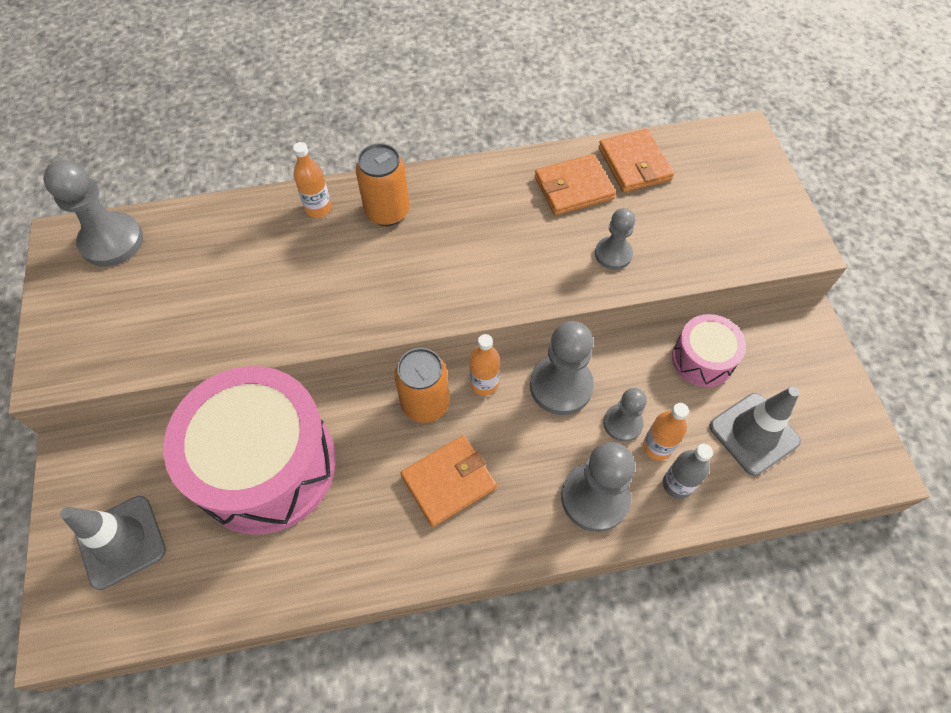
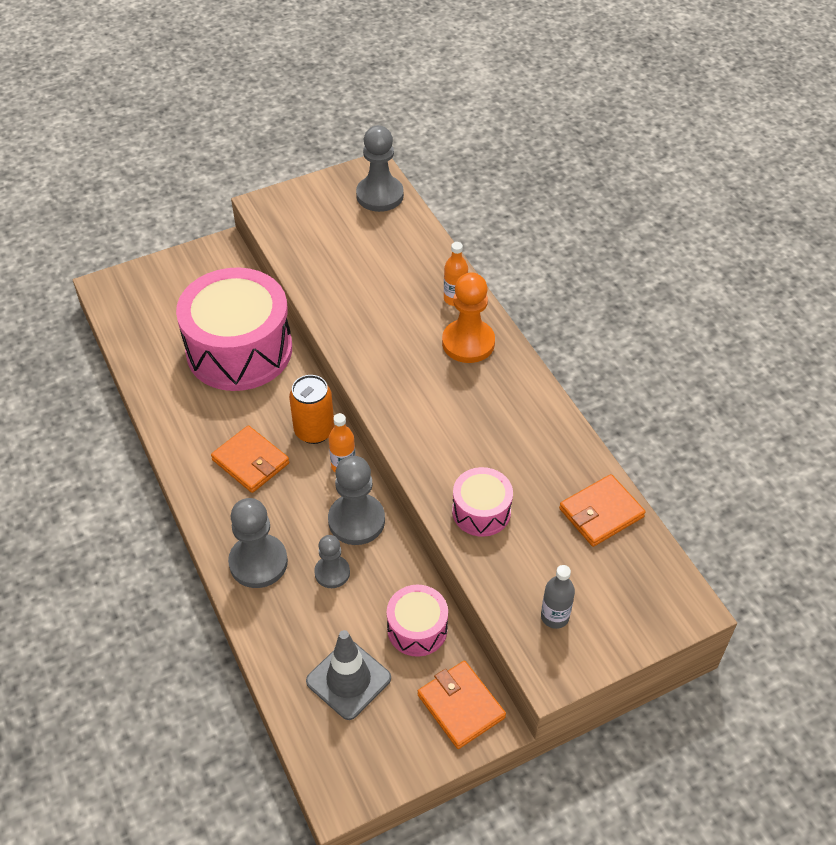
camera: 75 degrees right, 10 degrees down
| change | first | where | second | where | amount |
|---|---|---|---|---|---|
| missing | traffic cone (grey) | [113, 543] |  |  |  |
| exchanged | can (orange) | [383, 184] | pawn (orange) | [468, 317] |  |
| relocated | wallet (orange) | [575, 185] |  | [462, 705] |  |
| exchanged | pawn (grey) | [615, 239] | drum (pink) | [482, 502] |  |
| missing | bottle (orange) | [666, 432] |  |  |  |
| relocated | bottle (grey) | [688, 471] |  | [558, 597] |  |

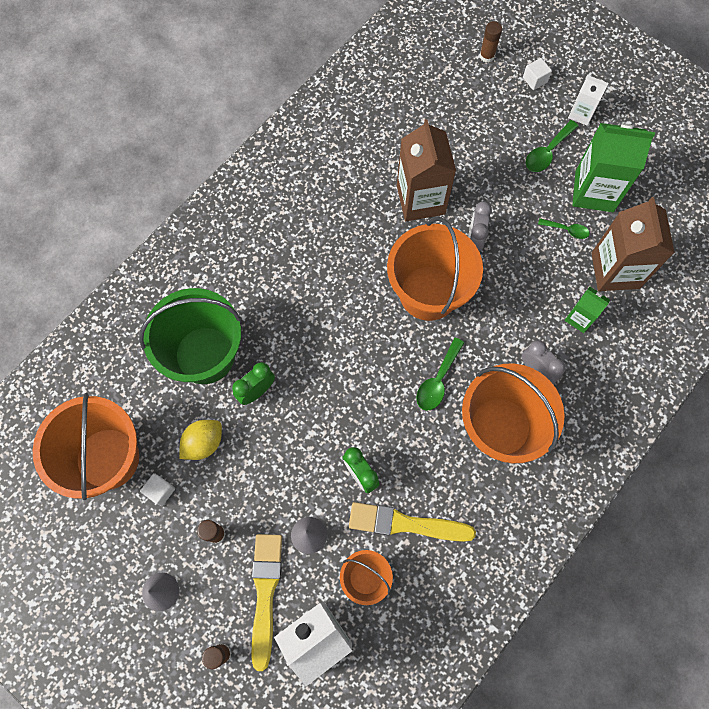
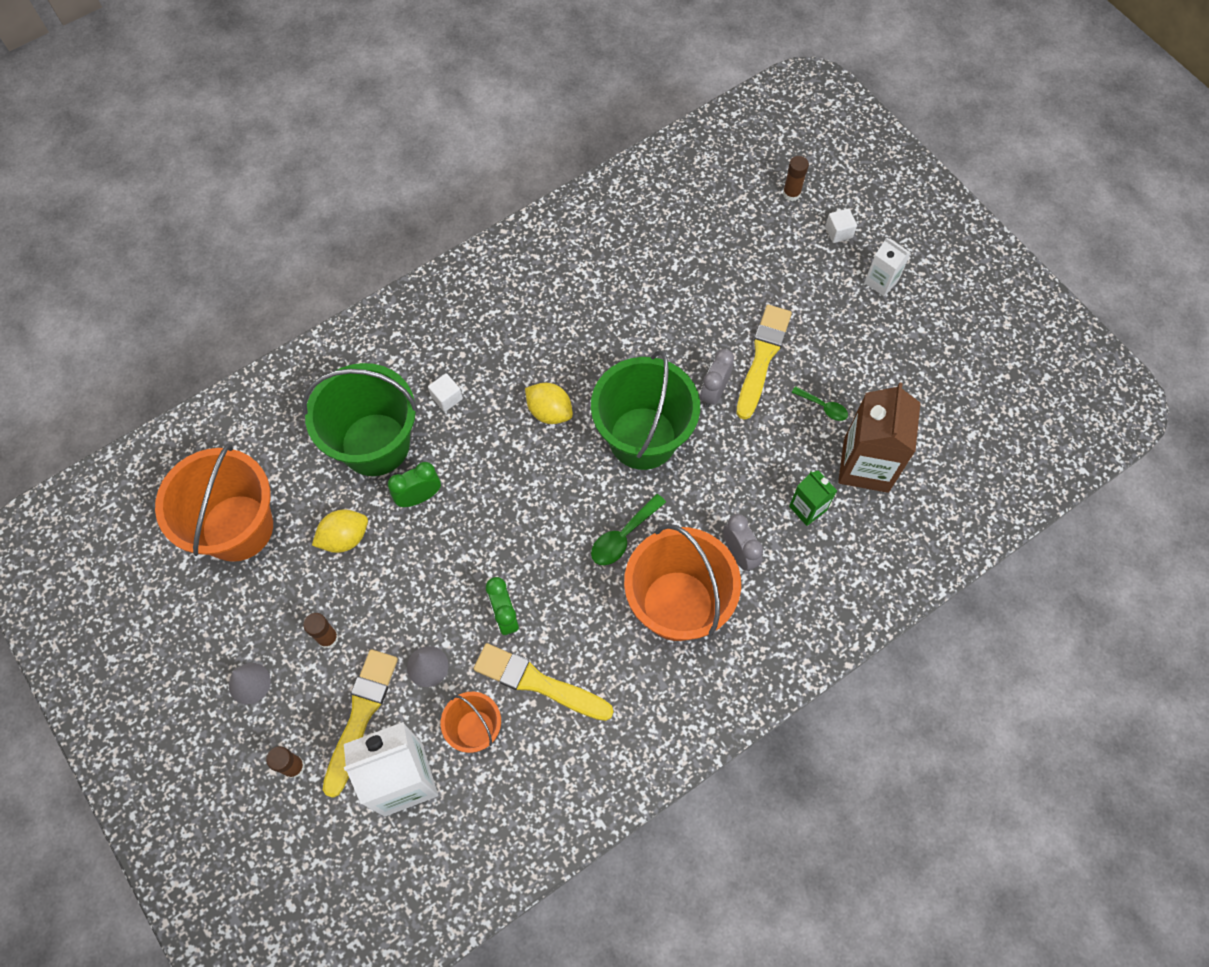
camera: 15 degrees right, 5 degrees down
| change | first | where | second | where | amount |
|---|---|---|---|---|---|
| relocated | cube (white) | [157, 489] |  | [445, 392] |  |
| colour | bucket (orange) | [435, 269] | bucket (green) | [645, 410] |  |
| missing | carton (brown) | [426, 170] |  |  |  |
| missing | spoon (green) | [552, 146] |  |  |  |
| missing | carton (green) | [613, 167] |  |  |  |
| appeared |  |  | lemon (yellow) | [549, 403] |  |
| appeared |  |  | brush (yellow) | [764, 362] |  |

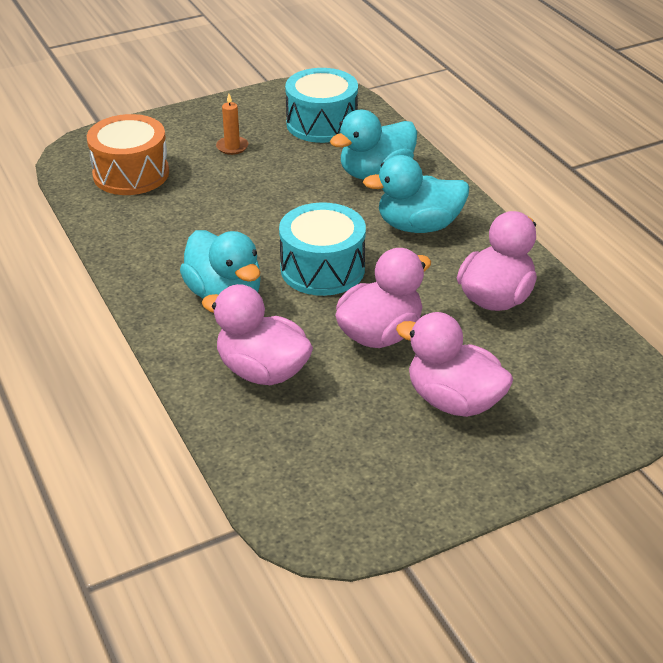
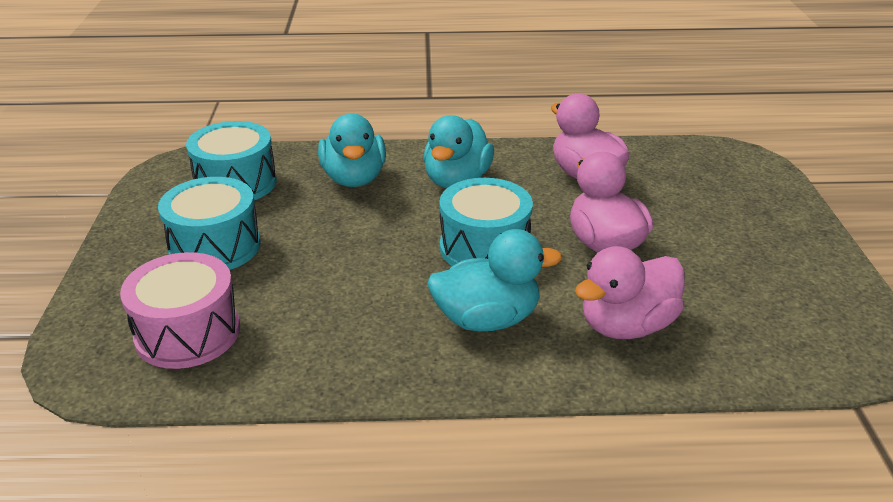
camera: 65 degrees left, 5 degrees down
| change | first | where | second | where | amount |
|---|---|---|---|---|---|
| colour | drum (orange) | [128, 154] | drum (pink) | [180, 310] |  |
| exchanged | candle (orange) | [232, 124] | drum (turquoise) | [209, 223] |  |
| missing | duck (pink) | [454, 364] |  |  |  |

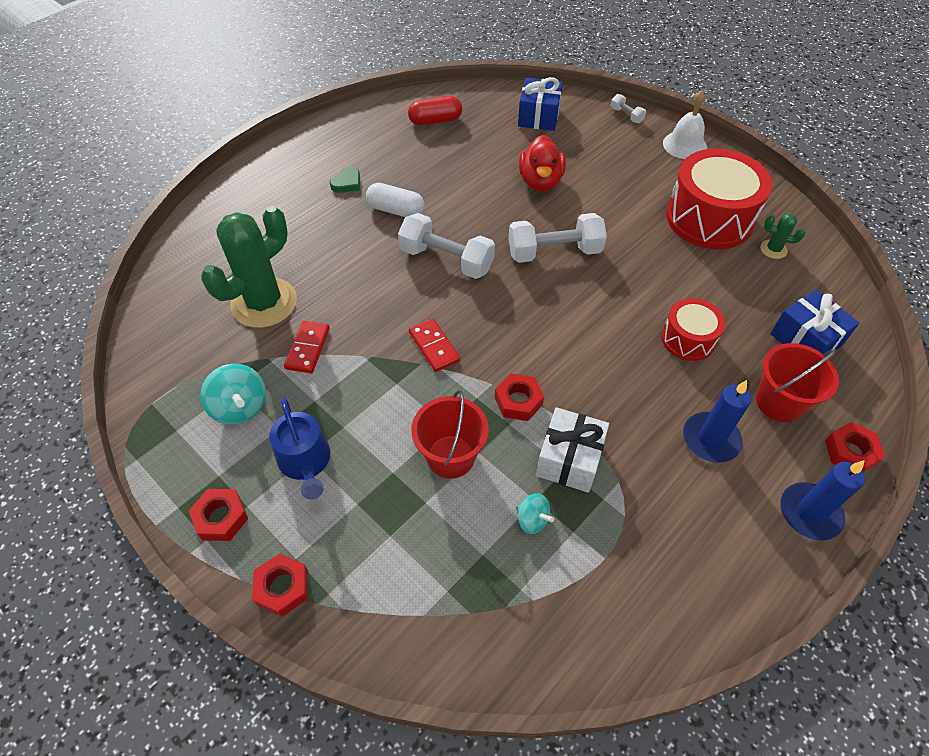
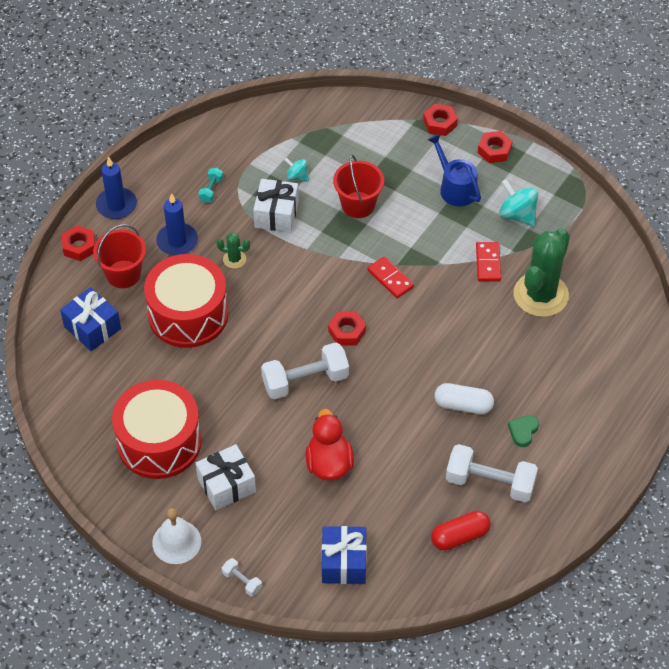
camera: 170 degrees right, 0 degrees up
| change | first | where | second | where | amount |
|---|---|---|---|---|---|
| relocated | dumbbell (white) | [446, 246] |  | [492, 473] |  |
| relocated | nut (red) | [519, 397] |  | [347, 328] |  |
| size | drum (red) | [693, 329] |  | [186, 301] | x1.84 |
| relocated | cactus (green) | [782, 236] |  | [233, 250] |  |
| appeared |  |  | gift (white) | [226, 477] |  |
| appeared |  |  | dumbbell (turquoise) | [211, 185] |  |

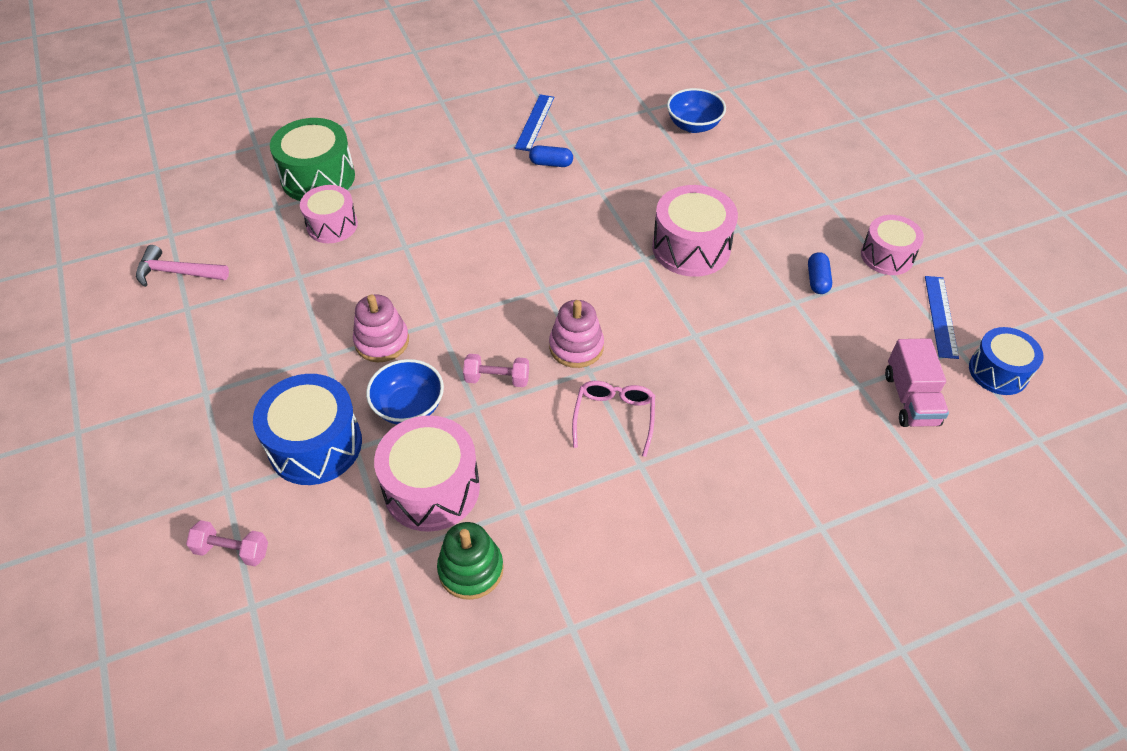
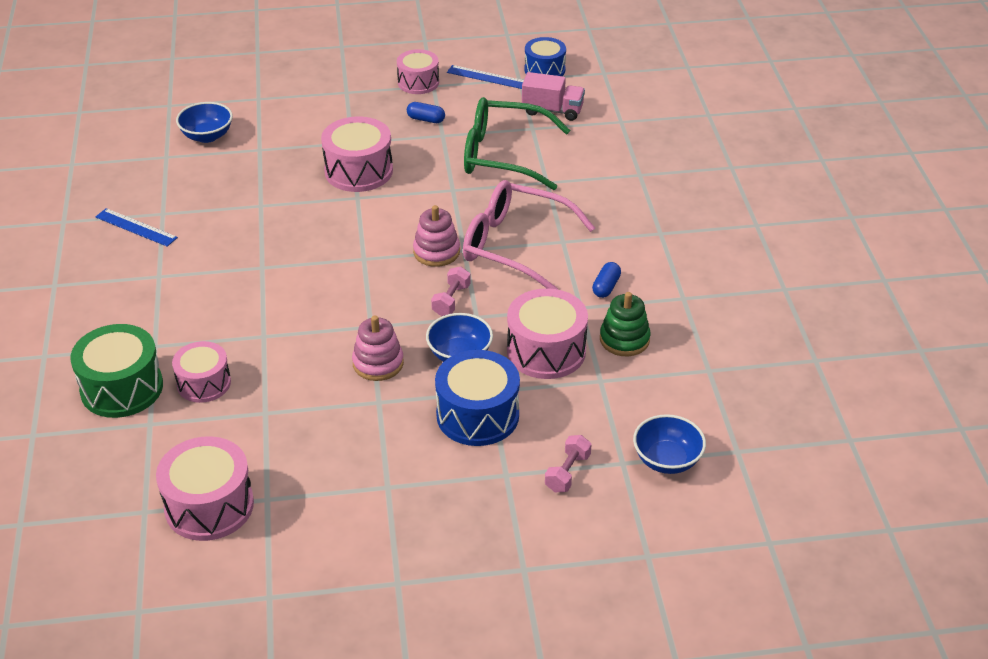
camera: 75 degrees left, 10 degrees down
| change | first | where | second | where | amount |
|---|---|---|---|---|---|
| exchanged | hammer (pink) | [182, 266] | drum (pink) | [205, 488] |  |
| relocated | capsule (blue) | [551, 156] |  | [606, 280] |  |
| size | glasses (pink) | [613, 419] |  | [529, 235] | x1.89 |
| appeared |  |  | glasses (green) | [517, 143] |  |
| appeared |  |  | bowl (blue) | [669, 444] |  |

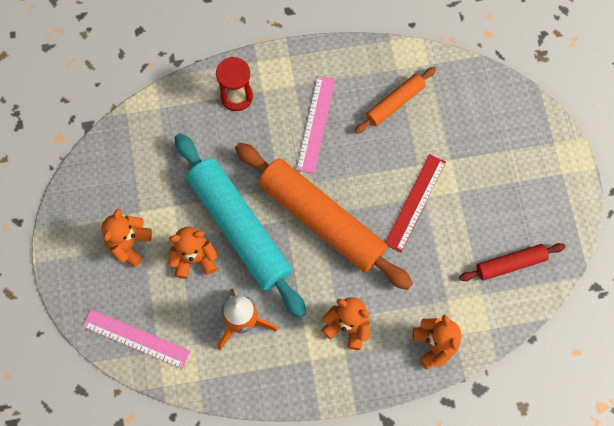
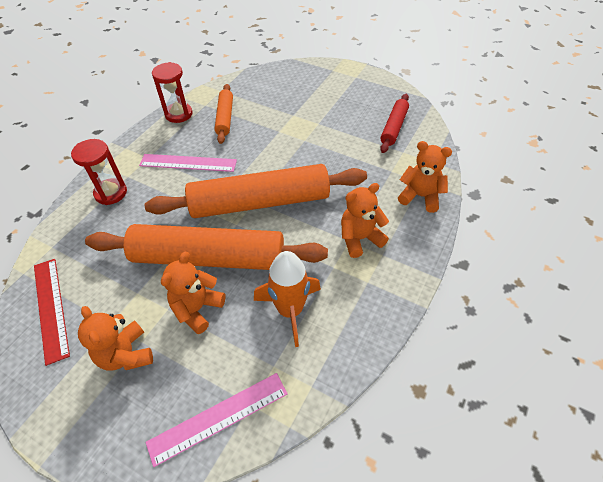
camera: 50 degrees left, 20 degrees down
| change | first | where | second | where | amount |
|---|---|---|---|---|---|
| colour | rolling pin (turquoise) | [240, 225] | rolling pin (orange) | [206, 247] |  |
| spun | ruler (pink) | [315, 125] |  | [188, 163] | 45 degrees counterclockwise |
| relocated | ruler (red) | [415, 203] |  | [52, 312] |  |
| appeared |  |  | hourglass (red) | [172, 92] |  |

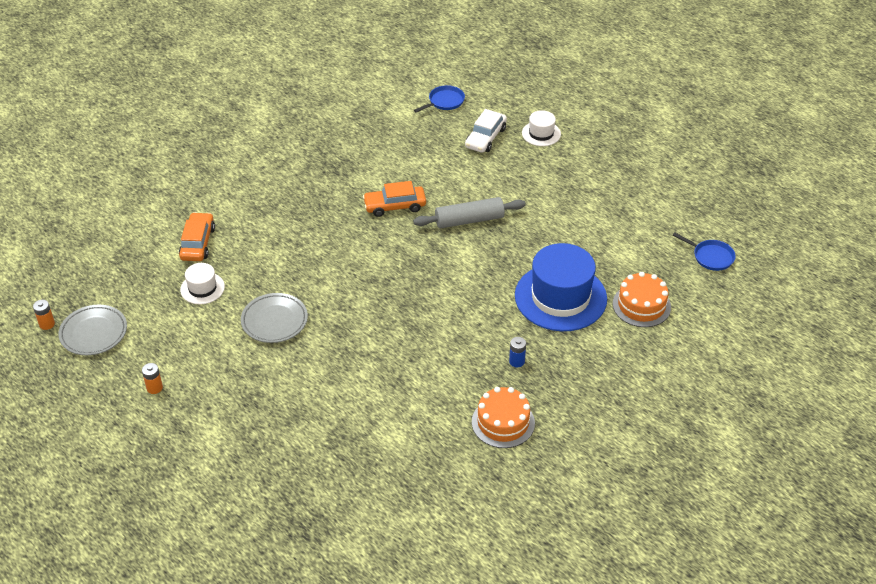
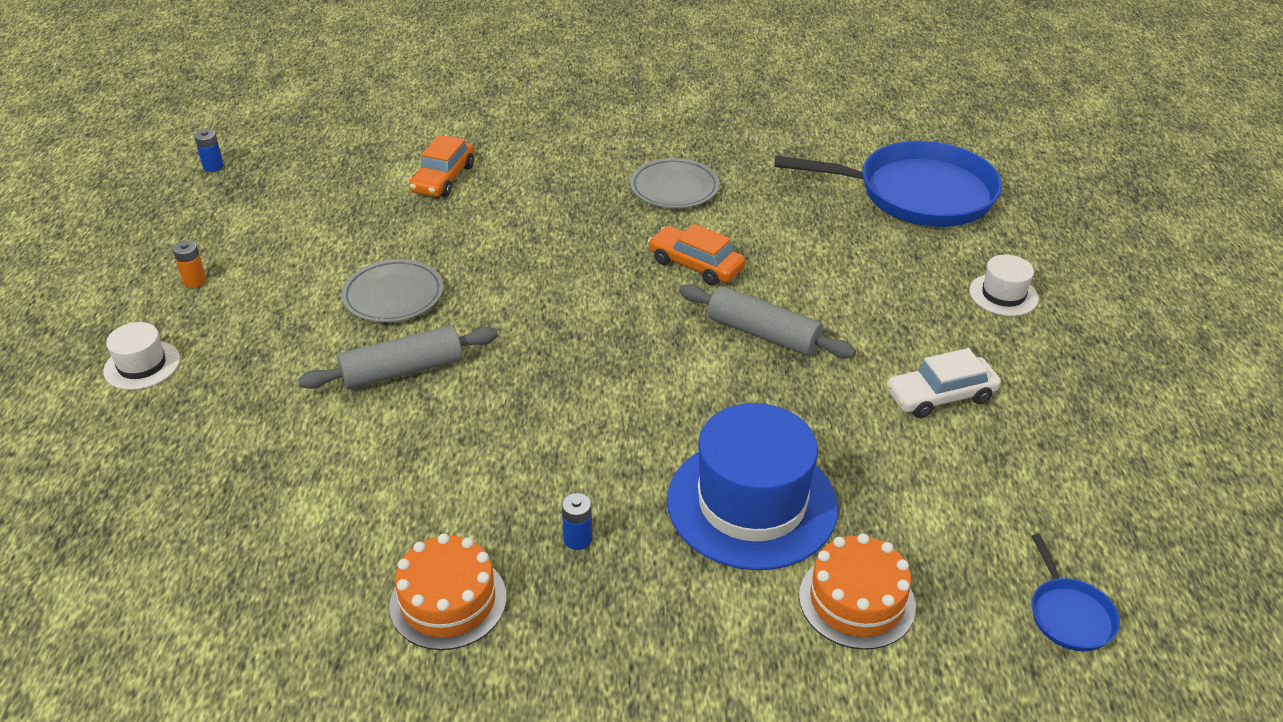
camera: 45 degrees right, 5 degrees down
| change | first | where | second | where | amount |
|---|---|---|---|---|---|
| colour | battery (orange) | [44, 315] | battery (blue) | [209, 150] |  |
| relocated | plate (grey) | [92, 330] |  | [674, 183] |  |
| spun | car (orange) | [197, 236] |  | [441, 166] | 150 degrees clockwise |
| relocated | hat (white) | [202, 283] |  | [141, 356] |  |
| size | pan (blue) | [439, 98] |  | [888, 184] | x2.38 |
| relocated | car (white) | [486, 131] |  | [943, 383] |  |
| appeared |  |  | rolling pin (grey) | [398, 357] |  |

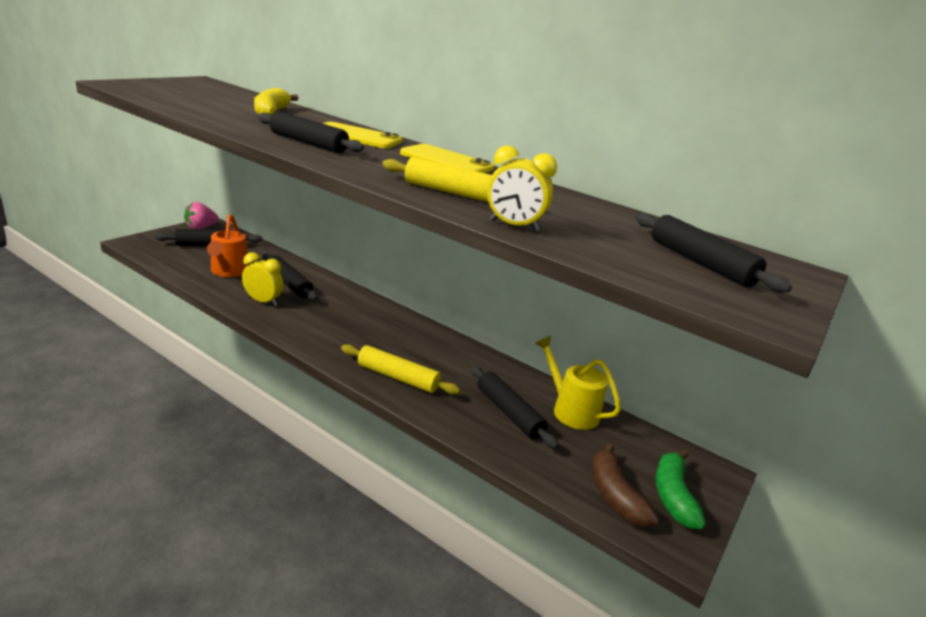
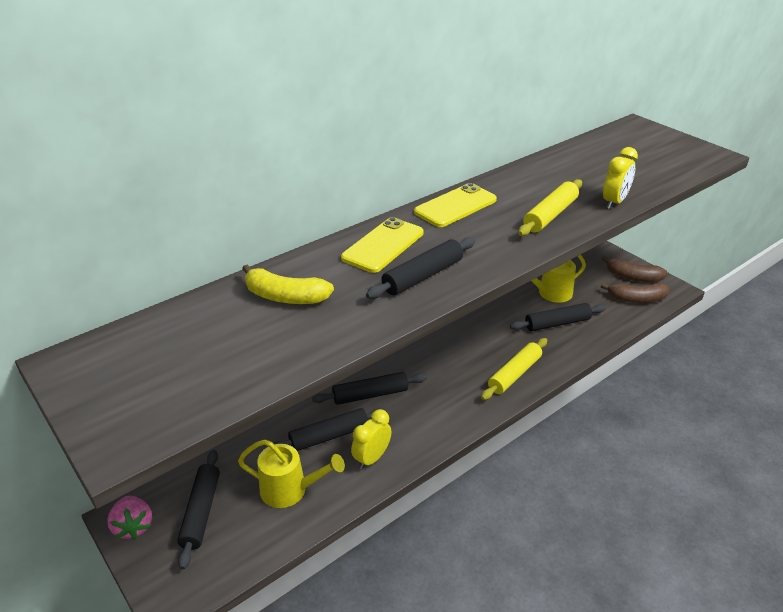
camera: 70 degrees left, 10 degrees up
| change | first | where | second | where | amount |
|---|---|---|---|---|---|
| colour | watering can (orange) | [228, 245] | watering can (yellow) | [291, 474] |  |
| relocated | rolling pin (black) | [713, 253] |  | [369, 388] |  |
| colour | banana (green) | [681, 489] | banana (brown) | [634, 269] |  |

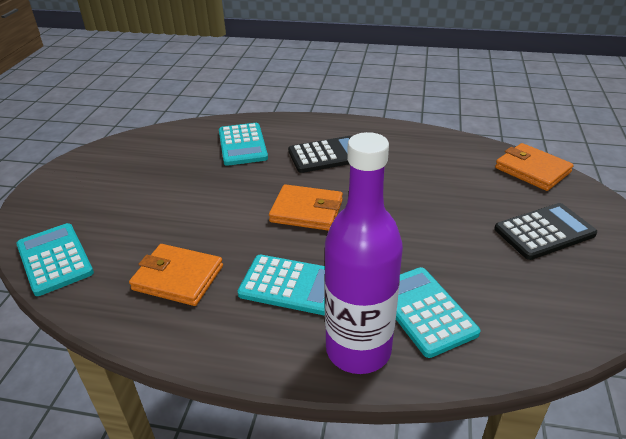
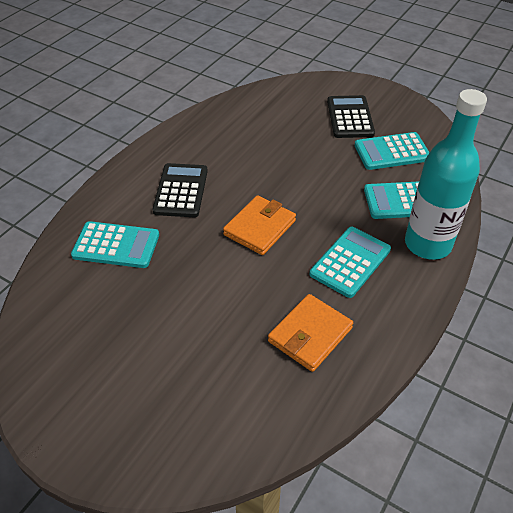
camera: 70 degrees left, 10 degrees up
| change | first | where | second | where | amount |
|---|---|---|---|---|---|
| relocated | calculator (turquoise) | [55, 259] |  | [392, 151] |  |
| colour | bottle (purple) | [363, 253] | bottle (turquoise) | [446, 174] |  |
| missing | wallet (orange) | [534, 167] |  |  |  |

